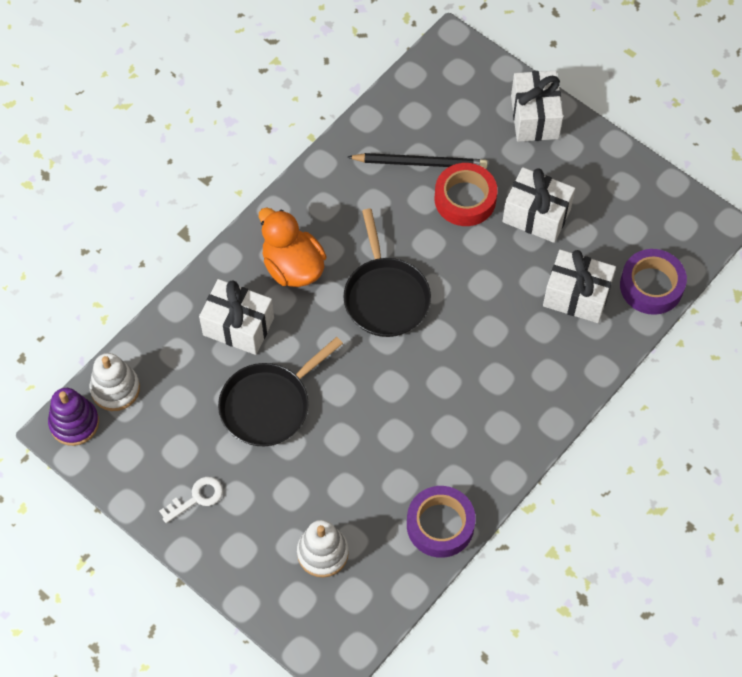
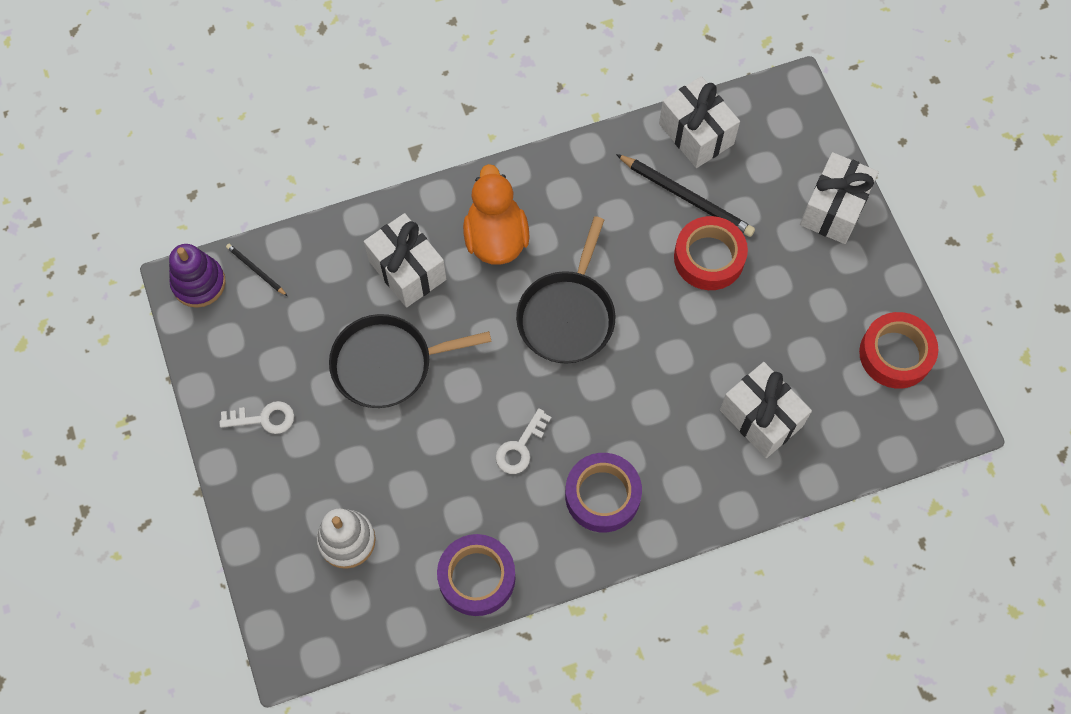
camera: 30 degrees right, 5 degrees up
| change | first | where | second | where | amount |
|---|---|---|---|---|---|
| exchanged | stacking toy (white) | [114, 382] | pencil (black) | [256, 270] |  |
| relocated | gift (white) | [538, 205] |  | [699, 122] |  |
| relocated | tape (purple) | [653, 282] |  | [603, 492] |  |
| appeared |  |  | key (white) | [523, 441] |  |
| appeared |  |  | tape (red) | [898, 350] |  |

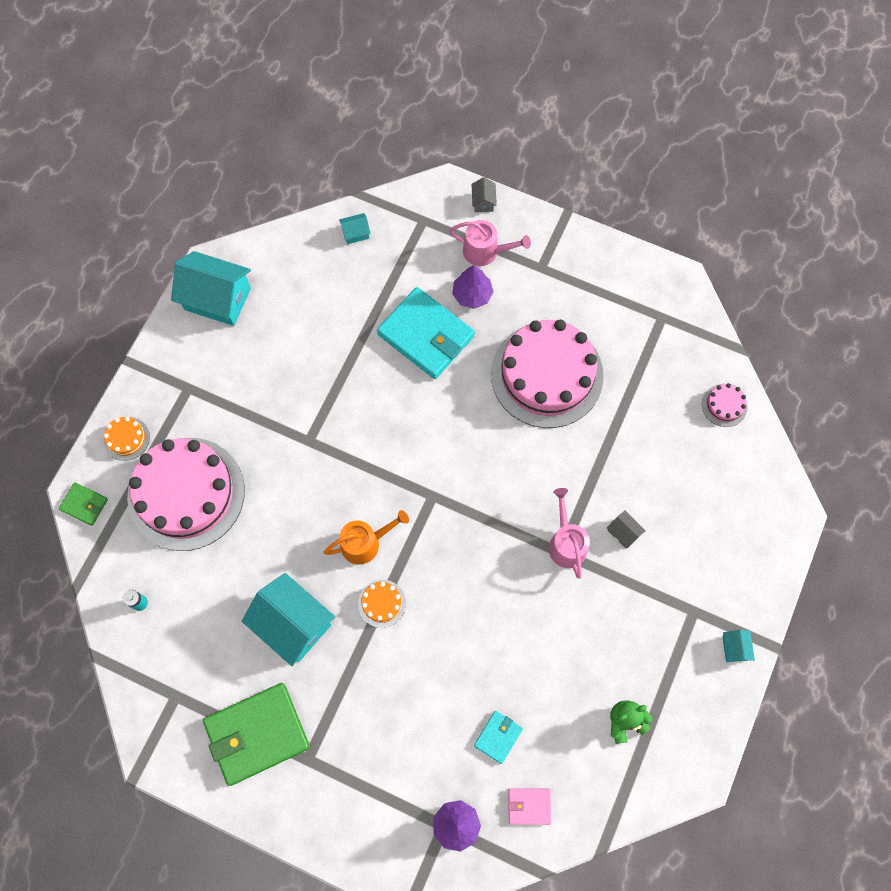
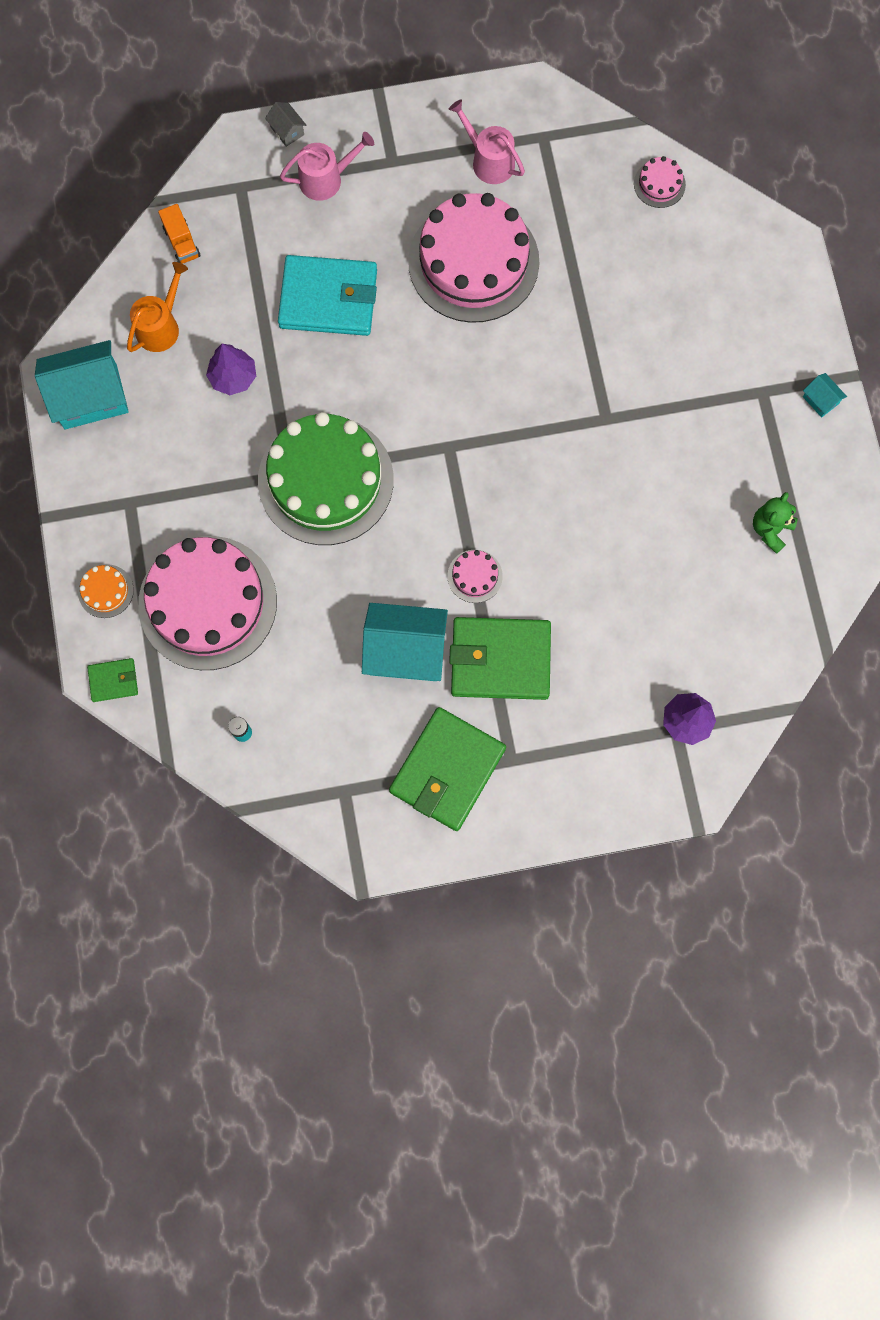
camera: 35 degrees left, 5 degrees up
| change | first | where | second | where | amount |
|---|---|---|---|---|---|
| relocated | watering can (orange) | [366, 537] |  | [157, 307] |  |
| exchanged | house (turquoise) | [355, 228] | truck (orange) | [179, 234] |  |
| colour | cake (orange) | [382, 604] | cake (pink) | [475, 576] |  |
| relocated | tree (purple) | [473, 287] |  | [231, 369] |  |
| missing | wallet (turquoise) | [498, 737] |  |  |  |
| missing | wallet (pink) | [529, 806] |  |  |  |
| relocated | watering can (pink) | [569, 533] |  | [487, 141] |  |
| missing | house (grey) | [626, 530] |  |  |  |
| appeared |  |  | cake (green) | [326, 478] |  |
| appeared |  |  | wallet (green) | [500, 658] |  |

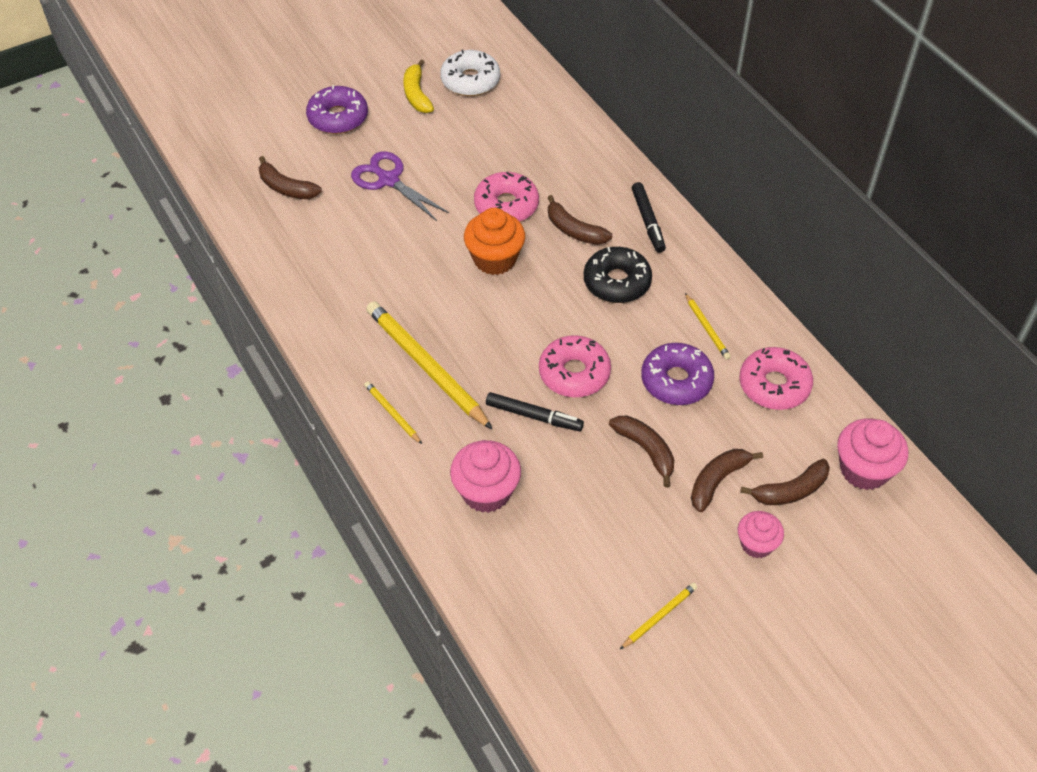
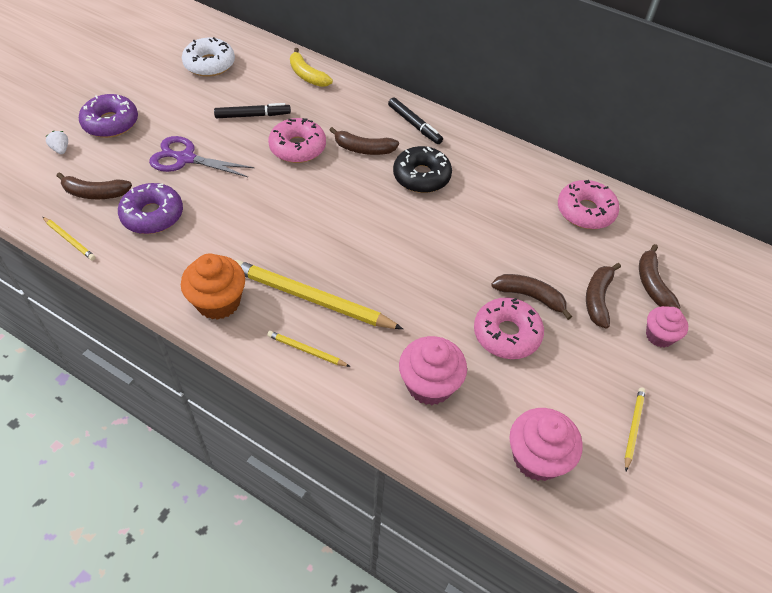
camera: 30 degrees left, 0 degrees up
| change | first | where | second | where | amount |
|---|---|---|---|---|---|
| relocated | banana (yellow) | [419, 86] |  | [311, 67] |  |
| relocated | cupcake (orange) | [494, 241] |  | [213, 286] |  |
| relocated | marker (black) | [535, 411] |  | [252, 110] |  |
| relocated | donut (pink) | [575, 366] |  | [509, 328] |  |
| relocated | donut (purple) | [677, 374] |  | [150, 208] |  |
| relocated | pencil (yellow) | [708, 326] |  | [69, 238] |  |
| spun | banana (brown) | [785, 482] |  | [660, 276] | 135 degrees clockwise |
| relocated | cupcake (pink) | [872, 454] |  | [545, 444] |  |
| appeared |  |  | strawberry (white) | [57, 142] |  |

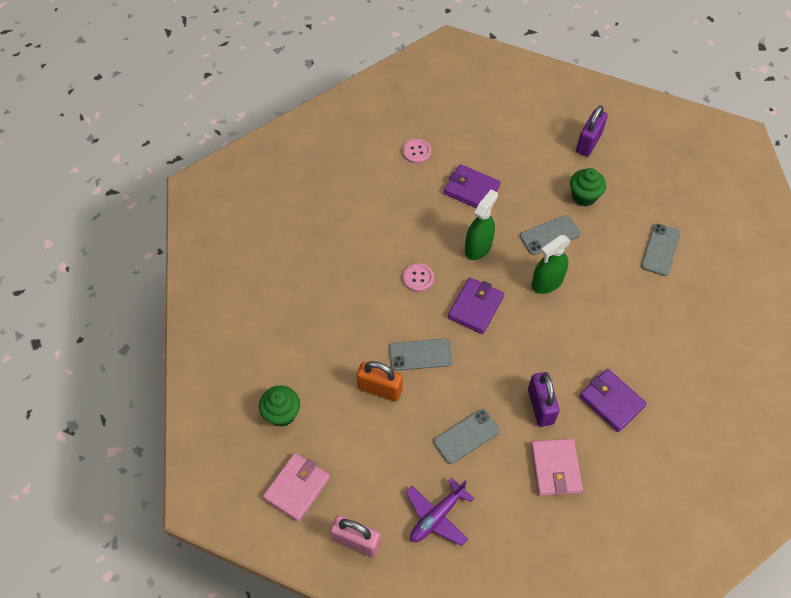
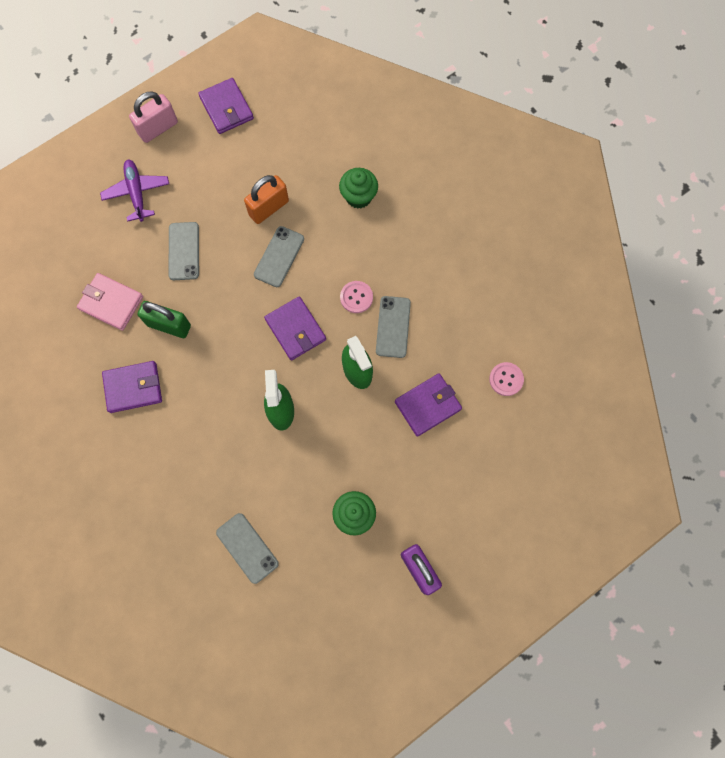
camera: 120 degrees right, 15 degrees up
| change | first | where | second | where | amount |
|---|---|---|---|---|---|
| relocated | cupcake (green) | [279, 406] |  | [358, 188] |  |
| colour | wallet (pink) | [296, 487] | wallet (purple) | [226, 106] |  |
| relocated | phone (grey) | [550, 235] |  | [393, 327] |  |
| colour | padlock (purple) | [544, 399] | padlock (green) | [164, 319] |  |

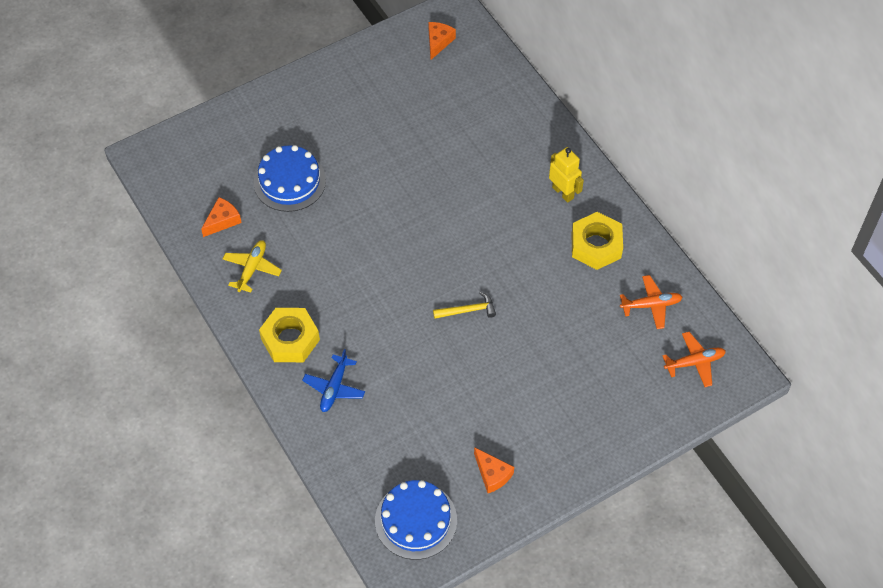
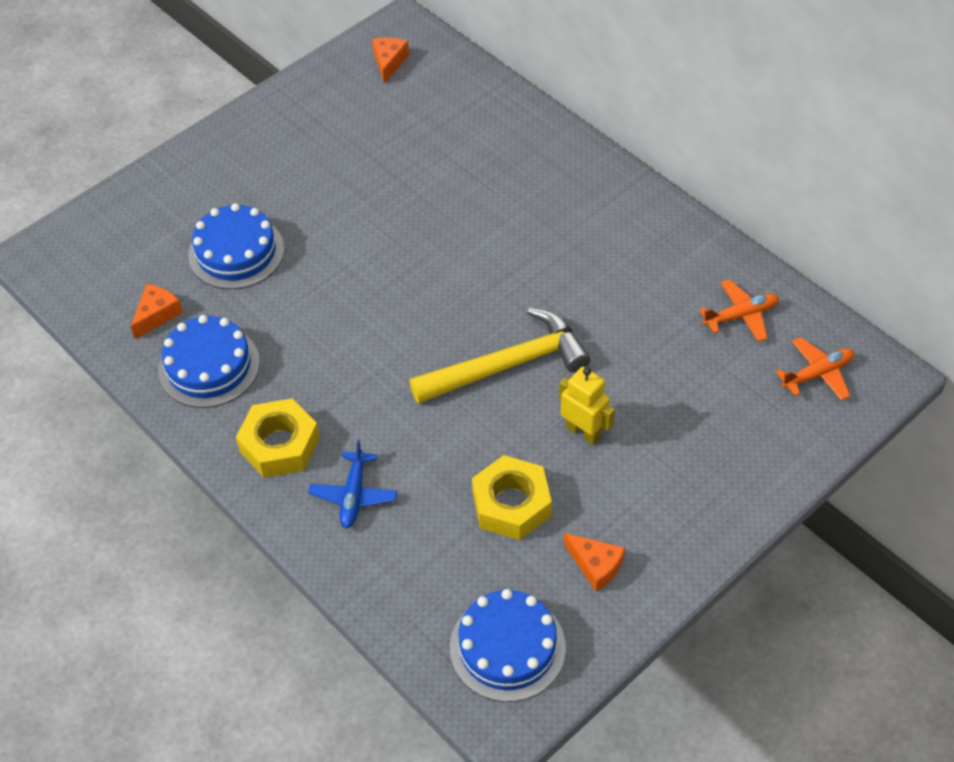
camera: 10 degrees left, 5 degrees down
| change | first | where | second | where | amount |
|---|---|---|---|---|---|
| exchanged | plane (yellow) | [252, 266] | cake (blue) | [209, 361] |  |
| size | hammer (yellow) | [464, 305] |  | [499, 356] | x2.14 |
| relocated | robot (yellow) | [566, 175] |  | [587, 406] |  |
| relocated | nut (yellow) | [597, 241] |  | [512, 497] |  |

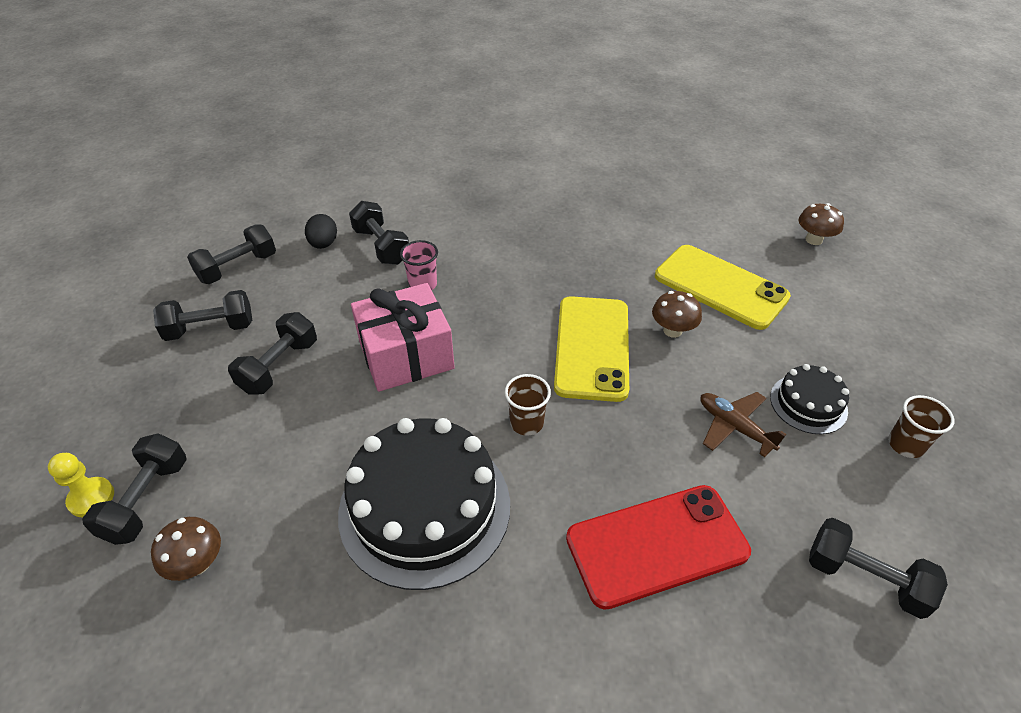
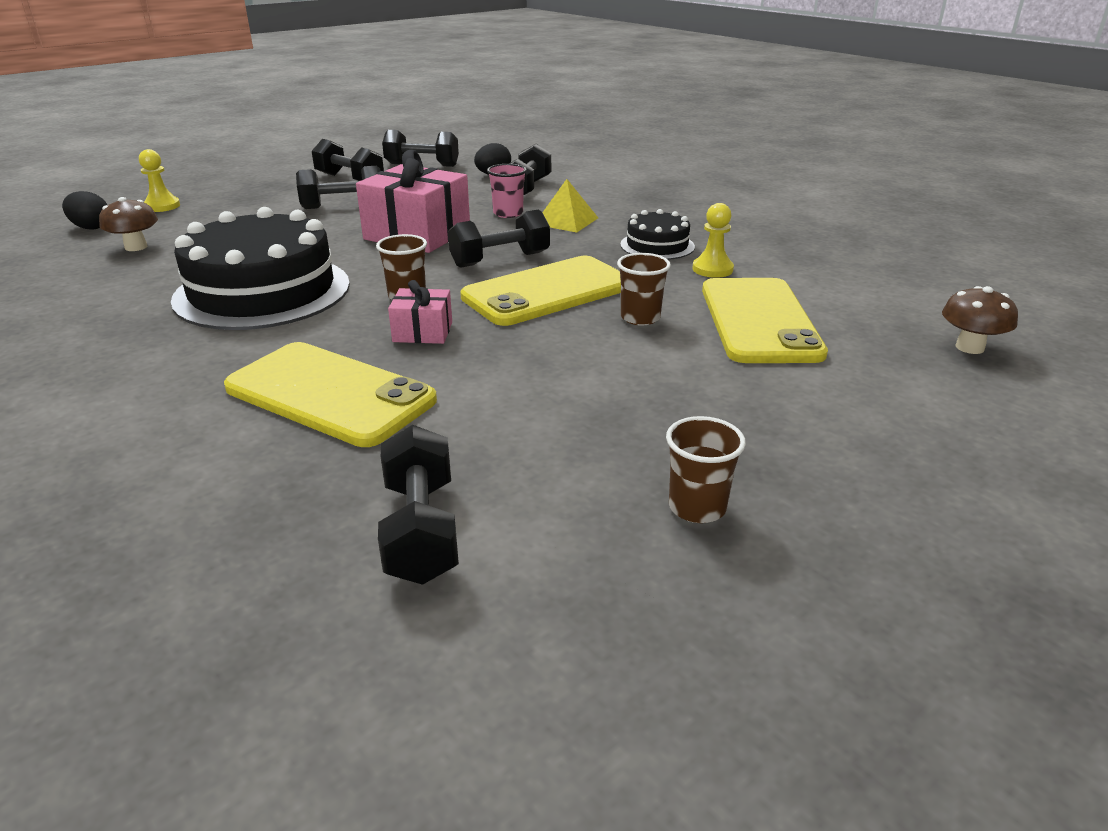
camera: 50 degrees right, 15 degrees down
| change | first | where | second | where | amount |
|---|---|---|---|---|---|
| relocated | dumbbell (black) | [134, 489] |  | [499, 238] |  |
| colour | phone (red) | [658, 547] | phone (yellow) | [330, 394] |  |
| exchanged | mushroom (brown) | [677, 314] | cup (brown) | [644, 289] |  |
| missing | plane (brown) | [743, 424] |  |  |  |
| relocated | cake (black) | [809, 399] |  | [657, 234] |  |
| appeared |  |  | egg (black) | [84, 210] |  |
| appeared |  |  | gift (pink) | [420, 312] |  |
| appeared |  |  | pyramid (yellow) | [570, 206] |  |
| appeared |  |  | pawn (yellow) | [713, 240] |  |

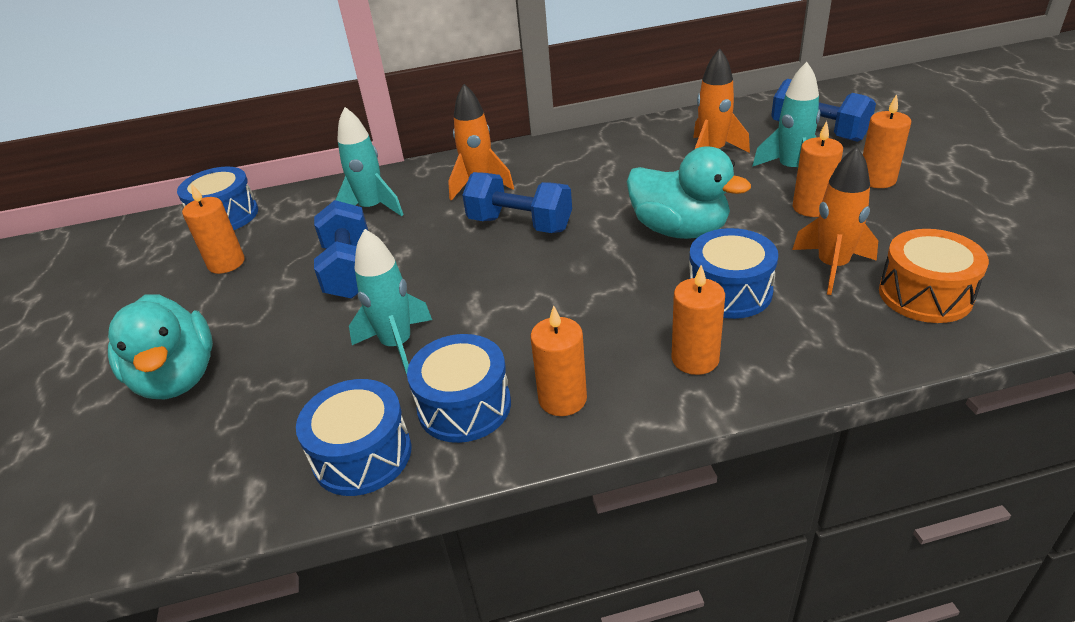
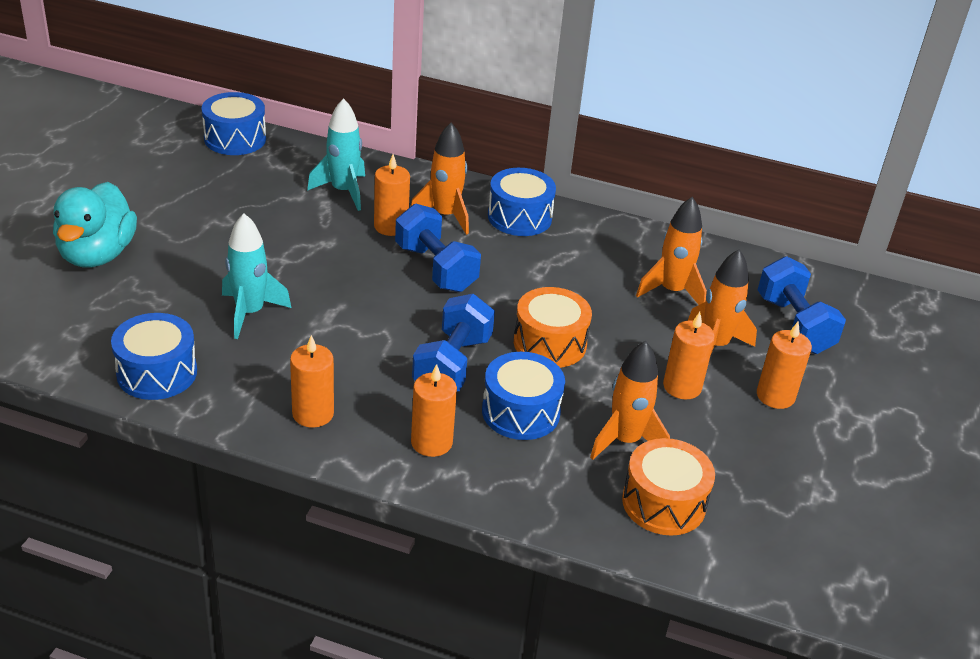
camera: 25 degrees right, 0 degrees up
| change | first | where | second | where | amount |
|---|---|---|---|---|---|
| relocated | candle (orange) | [213, 228] |  | [392, 195] |  |
| relocated | dumbbell (blue) | [341, 249] |  | [453, 342] |  |
| relocated | drum (blue) | [459, 388] |  | [522, 202] |  |
| exchanged | duck (turquoise) | [689, 193] | drum (orange) | [553, 327] |  |
| colour | rocket (turquoise) | [786, 114] | rocket (orange) | [722, 301] |  |

